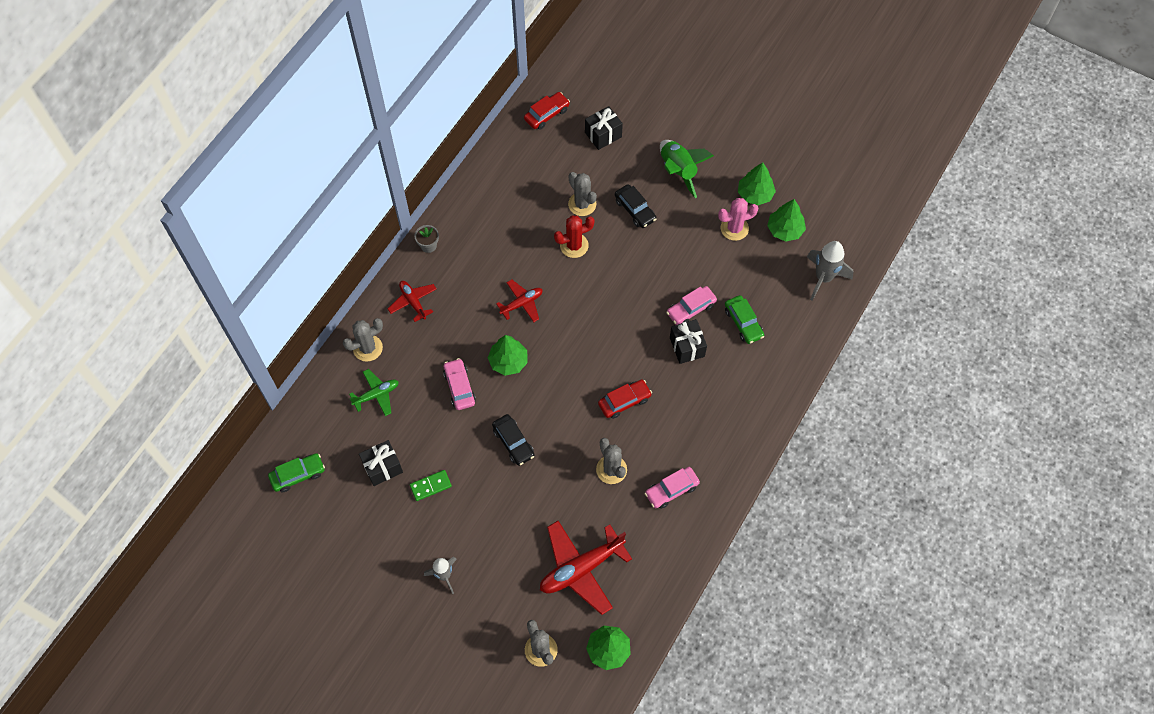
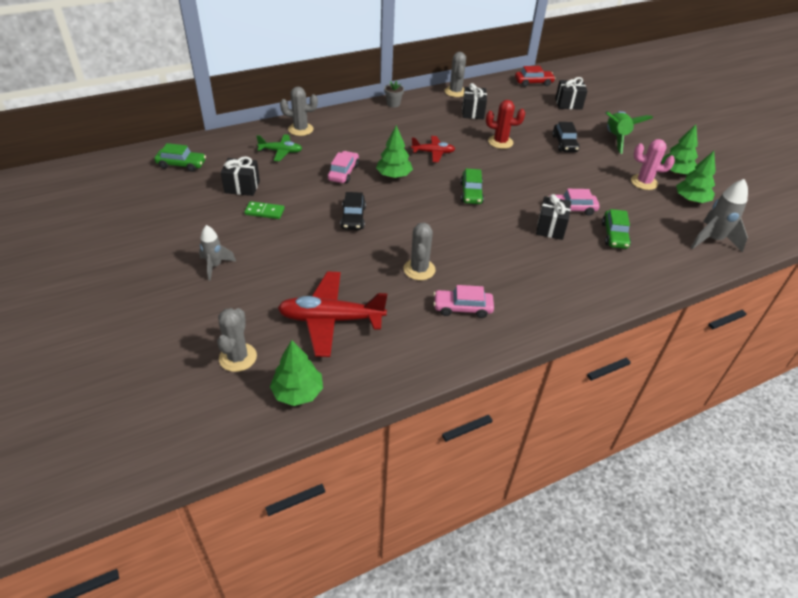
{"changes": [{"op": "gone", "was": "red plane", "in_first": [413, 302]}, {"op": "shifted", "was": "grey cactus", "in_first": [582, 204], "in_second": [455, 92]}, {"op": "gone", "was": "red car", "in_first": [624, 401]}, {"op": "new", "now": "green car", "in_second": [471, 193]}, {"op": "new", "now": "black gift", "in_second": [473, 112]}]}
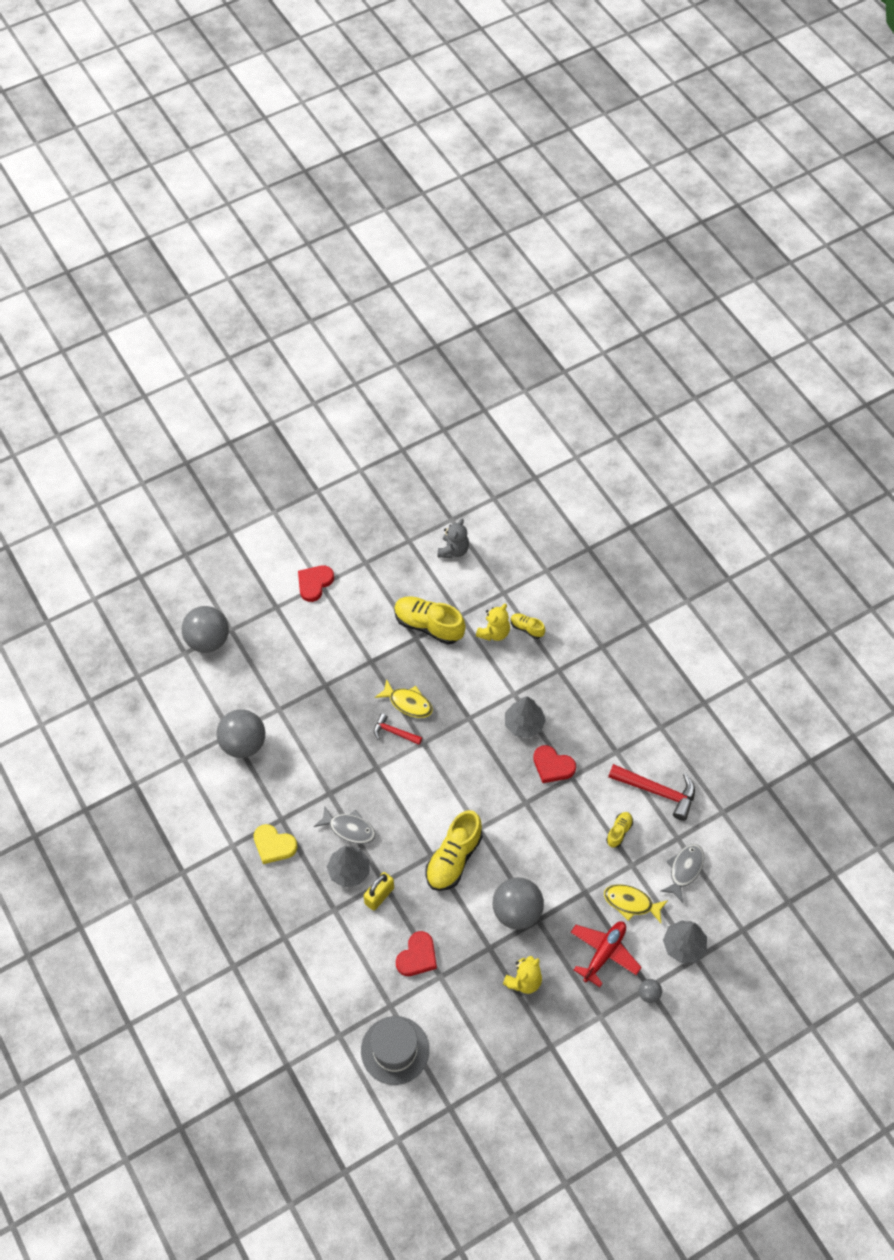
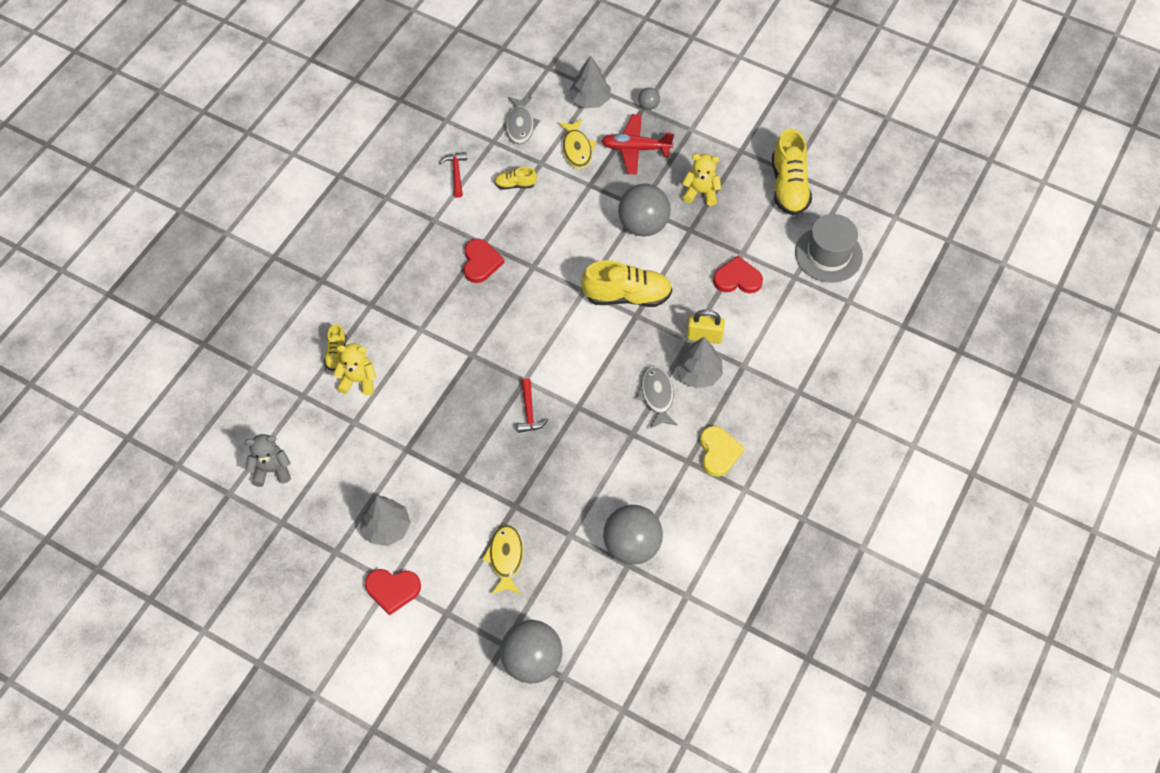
{"changes": [{"op": "shifted", "was": "yellow fish", "in_first": [408, 703], "in_second": [505, 558]}, {"op": "shifted", "was": "yellow shoe", "in_first": [428, 625], "in_second": [789, 186]}, {"op": "shifted", "was": "grey tree", "in_first": [524, 724], "in_second": [386, 528]}, {"op": "scaled", "was": "red hammer", "in_first": [657, 791], "in_second": [456, 173], "ratio": 0.58}, {"op": "rotated", "was": "grey fish", "in_first": [684, 870], "in_second": [520, 125], "clockwise": -90}]}
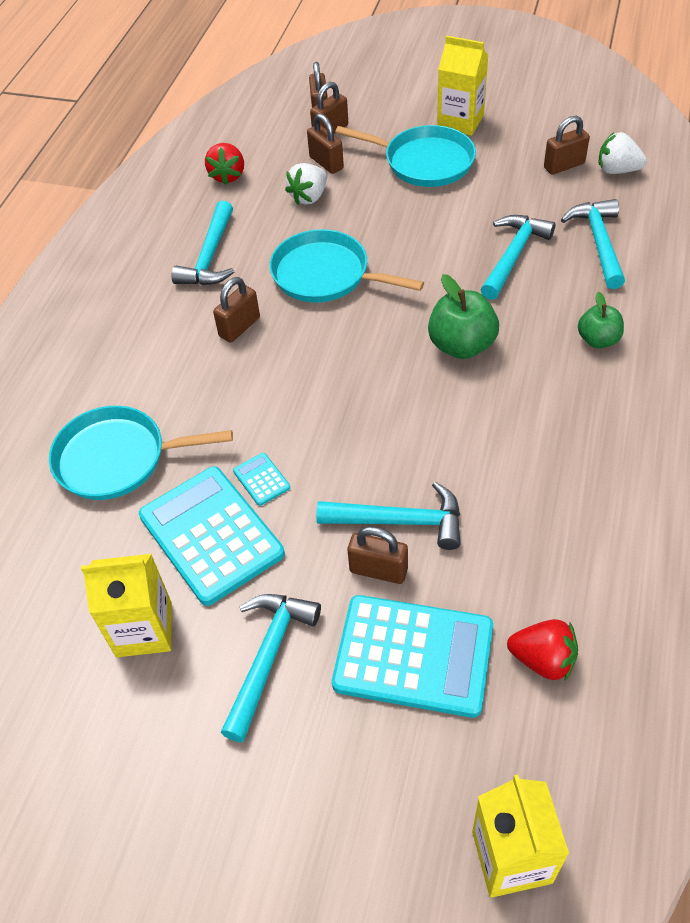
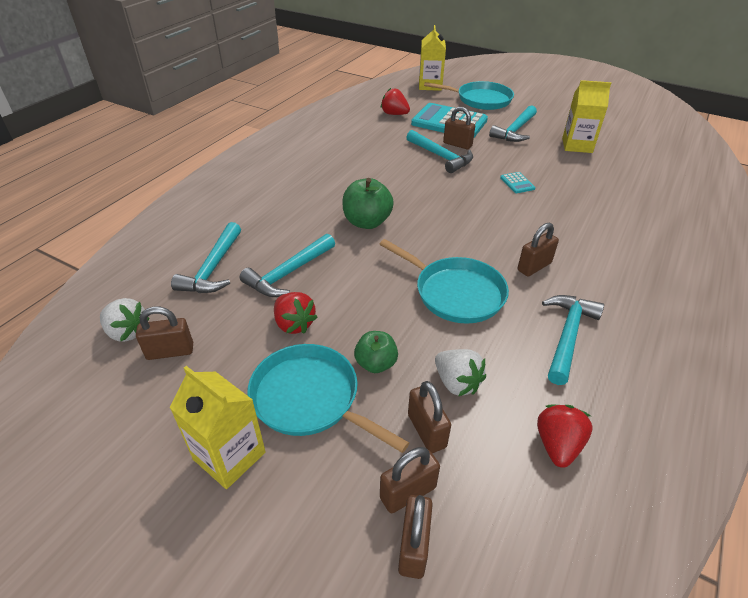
{"changes": [{"op": "shifted", "was": "turquoise pan", "in_first": [117, 459], "in_second": [481, 100]}, {"op": "gone", "was": "turquoise calculator", "in_first": [211, 535]}, {"op": "rotated", "was": "white strawberry", "in_first": [309, 197], "in_second": [457, 383], "clockwise": 90}, {"op": "rotated", "was": "turquoise hammer", "in_first": [400, 521], "in_second": [441, 157], "clockwise": -150}, {"op": "shifted", "was": "green apple", "in_first": [598, 340], "in_second": [376, 364]}, {"op": "new", "now": "red strawberry", "in_second": [294, 324]}]}
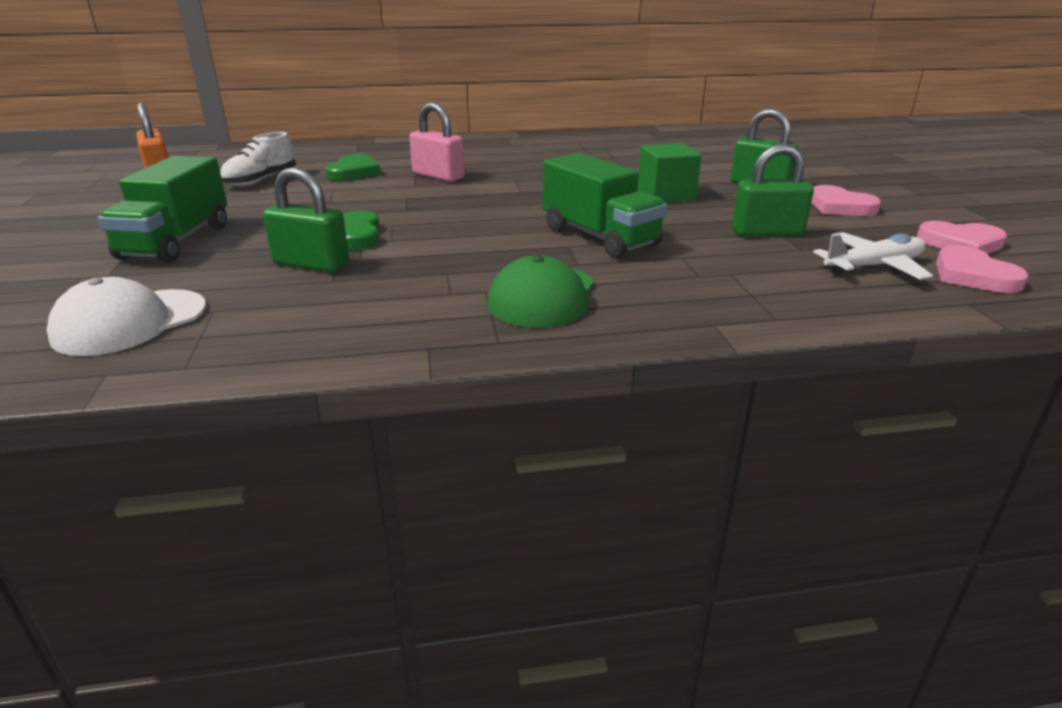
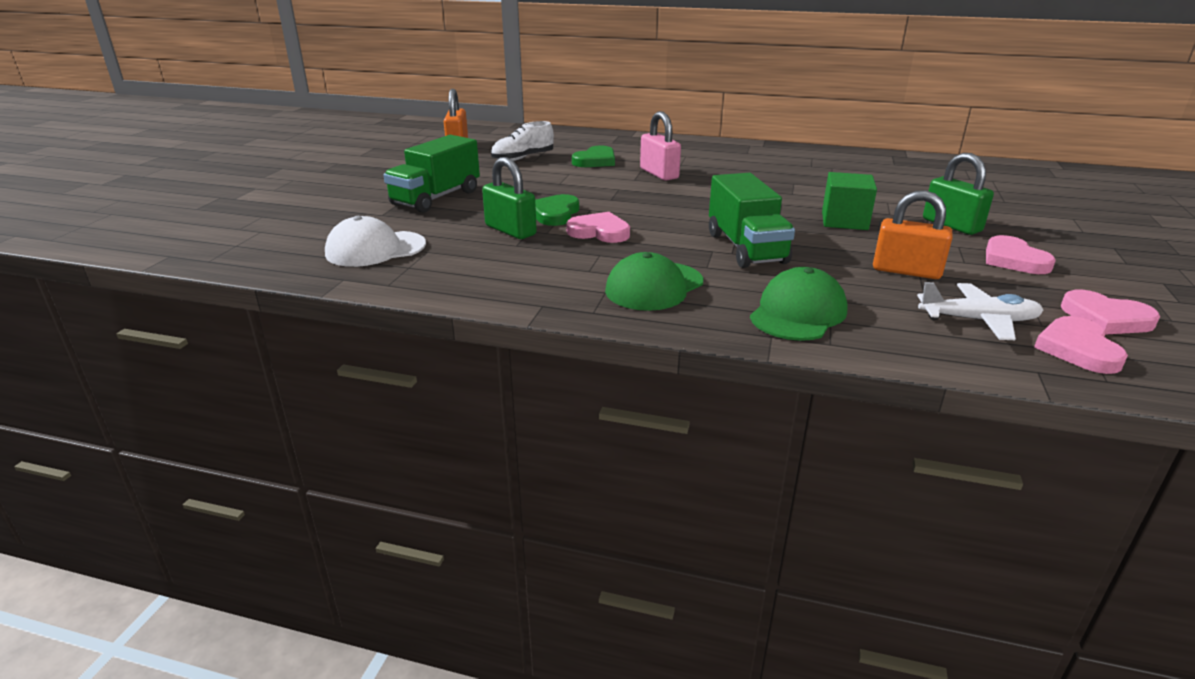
{"changes": [{"op": "repainted", "was": "green padlock", "now": "orange padlock", "in_first": [767, 232], "in_second": [906, 271]}, {"op": "new", "now": "pink heart", "in_second": [599, 232]}, {"op": "new", "now": "green cap", "in_second": [798, 313]}]}
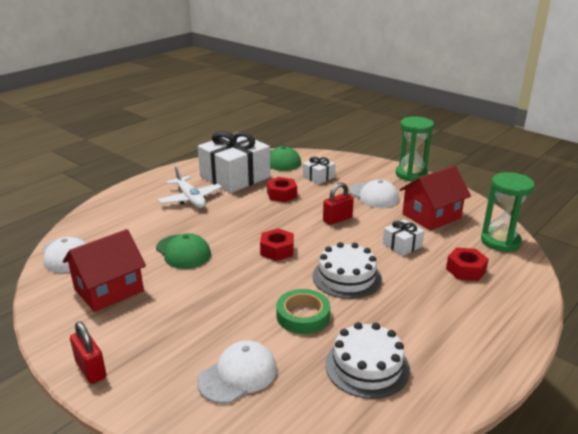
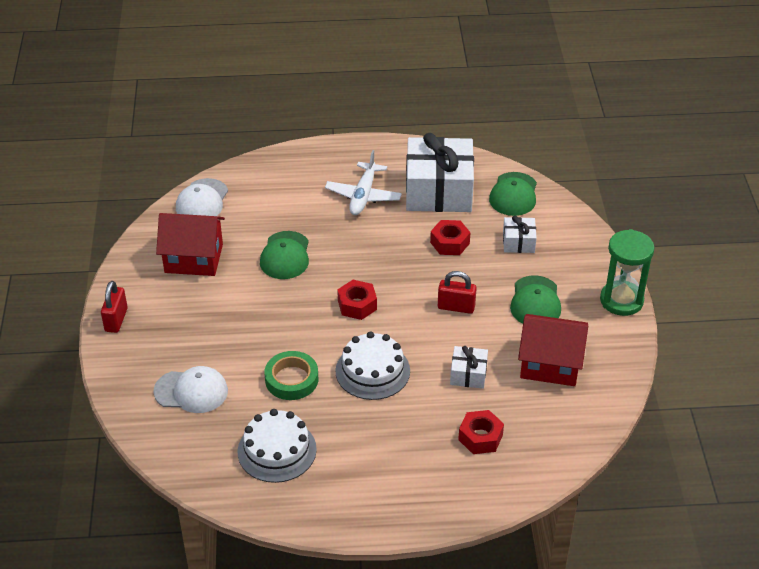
{"changes": [{"op": "repainted", "was": "white cap", "now": "green cap", "in_first": [374, 195], "in_second": [535, 302]}, {"op": "gone", "was": "green hourglass", "in_first": [500, 241]}]}
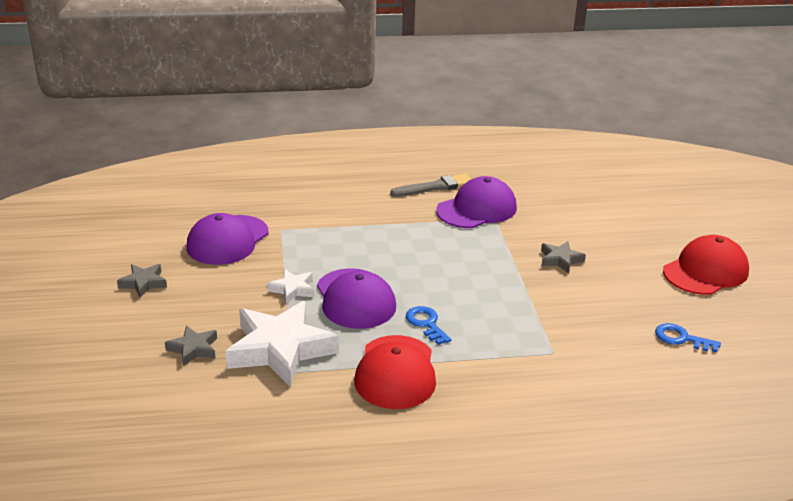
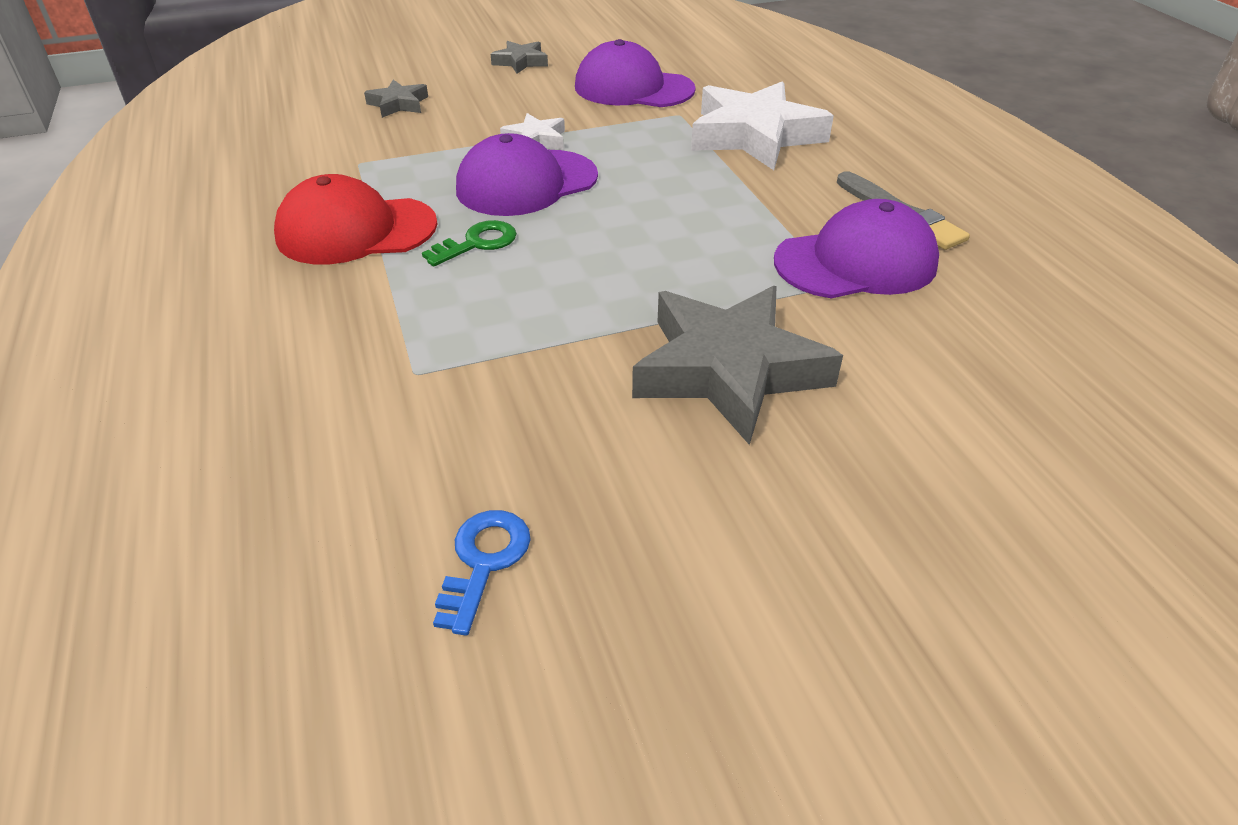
{"changes": [{"op": "shifted", "was": "white star", "in_first": [280, 349], "in_second": [755, 136]}, {"op": "repainted", "was": "blue key", "now": "green key", "in_first": [426, 324], "in_second": [477, 243]}, {"op": "rotated", "was": "purple cap", "in_first": [477, 209], "in_second": [856, 262], "clockwise": -60}, {"op": "scaled", "was": "grey star", "in_first": [560, 260], "in_second": [728, 370], "ratio": 2.12}, {"op": "gone", "was": "red cap", "in_first": [705, 271]}]}
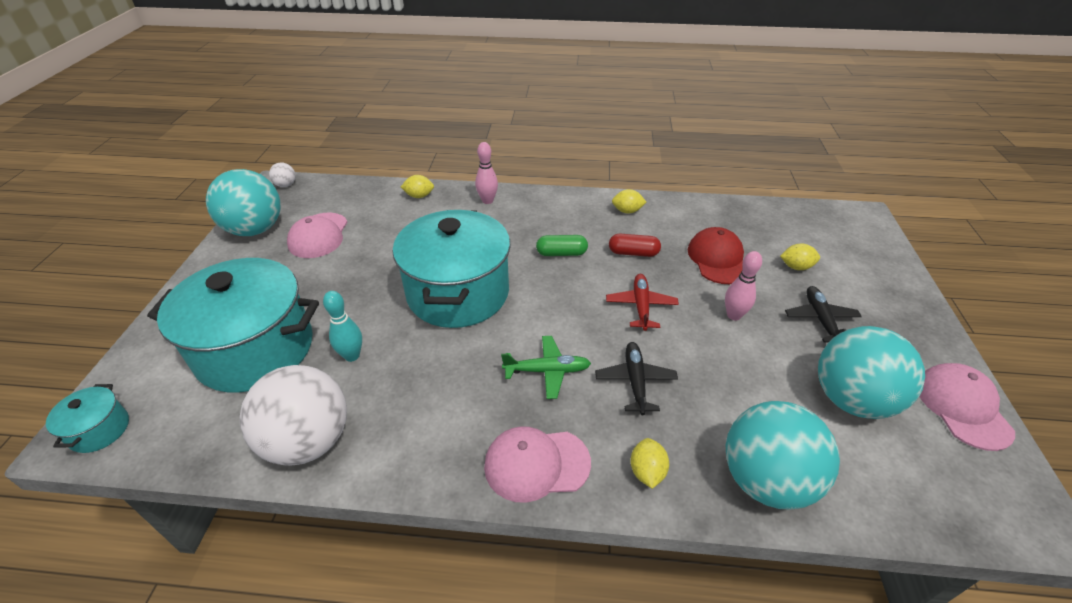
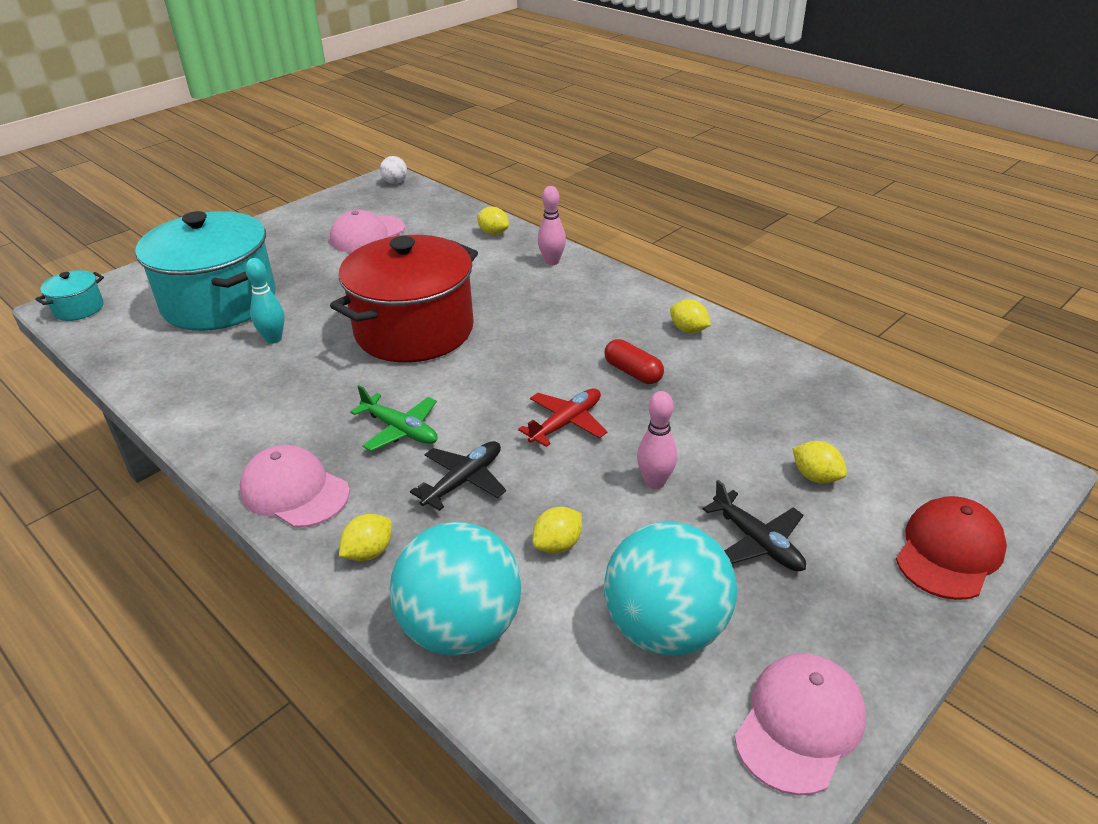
{"changes": [{"op": "gone", "was": "turquoise ball", "in_first": [255, 229]}, {"op": "gone", "was": "white ball", "in_first": [309, 441]}, {"op": "repainted", "was": "turquoise pot", "now": "red pot", "in_first": [458, 293], "in_second": [414, 330]}, {"op": "gone", "was": "green capsule", "in_first": [561, 253]}, {"op": "shifted", "was": "red cap", "in_first": [717, 259], "in_second": [949, 551]}, {"op": "rotated", "was": "black plane", "in_first": [820, 320], "in_second": [757, 542], "clockwise": 105}, {"op": "new", "now": "yellow lemon", "in_second": [558, 545]}]}
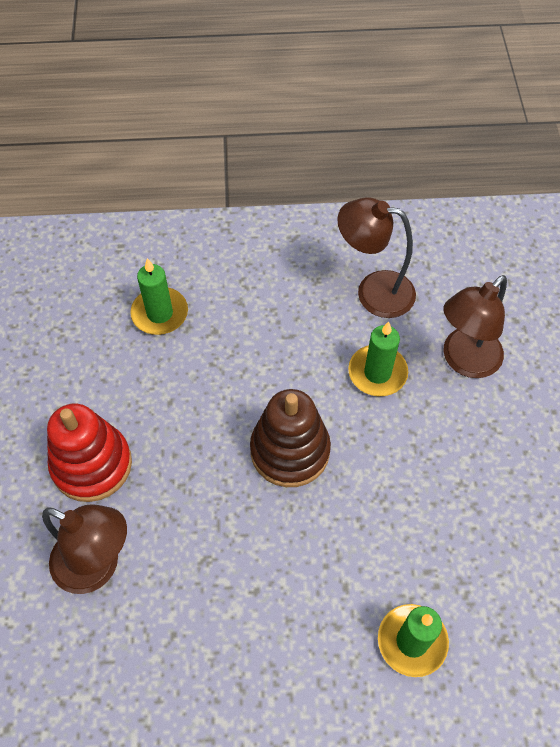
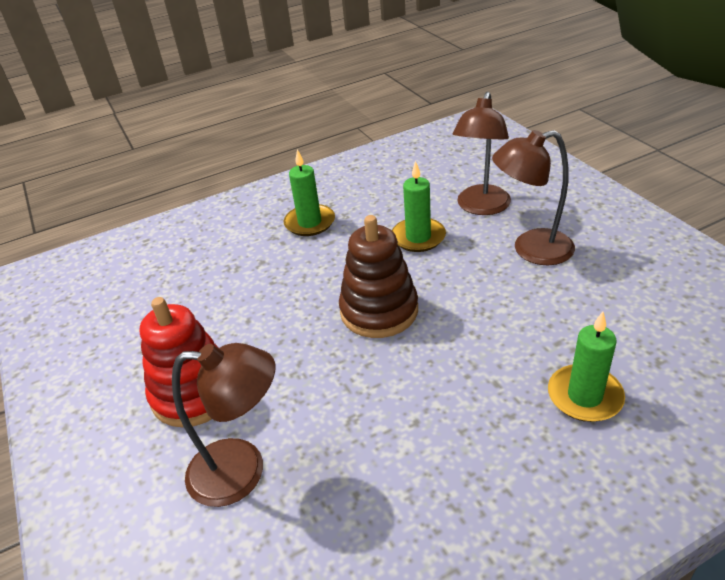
{"changes": [{"op": "shifted", "was": "green candle", "in_first": [160, 313], "in_second": [310, 223]}, {"op": "shifted", "was": "brown lamp", "in_first": [373, 291], "in_second": [531, 250]}]}
